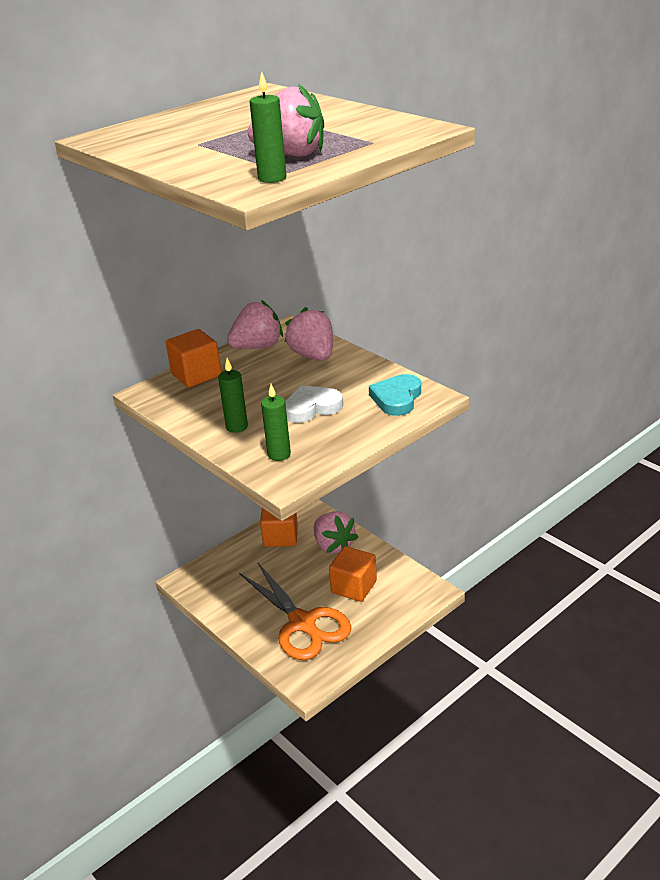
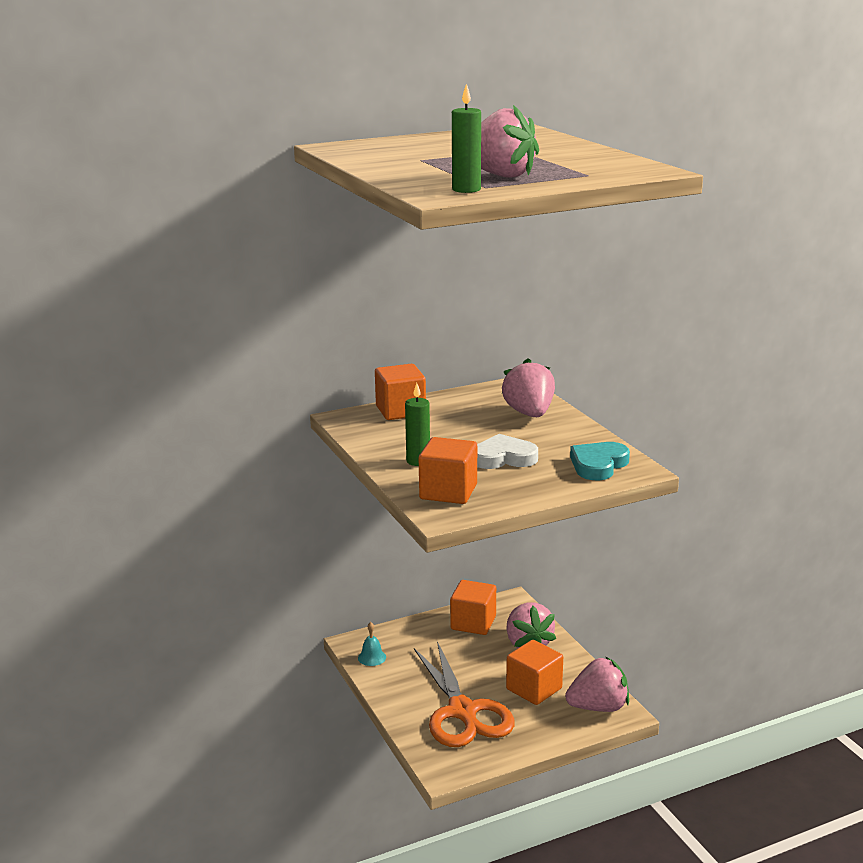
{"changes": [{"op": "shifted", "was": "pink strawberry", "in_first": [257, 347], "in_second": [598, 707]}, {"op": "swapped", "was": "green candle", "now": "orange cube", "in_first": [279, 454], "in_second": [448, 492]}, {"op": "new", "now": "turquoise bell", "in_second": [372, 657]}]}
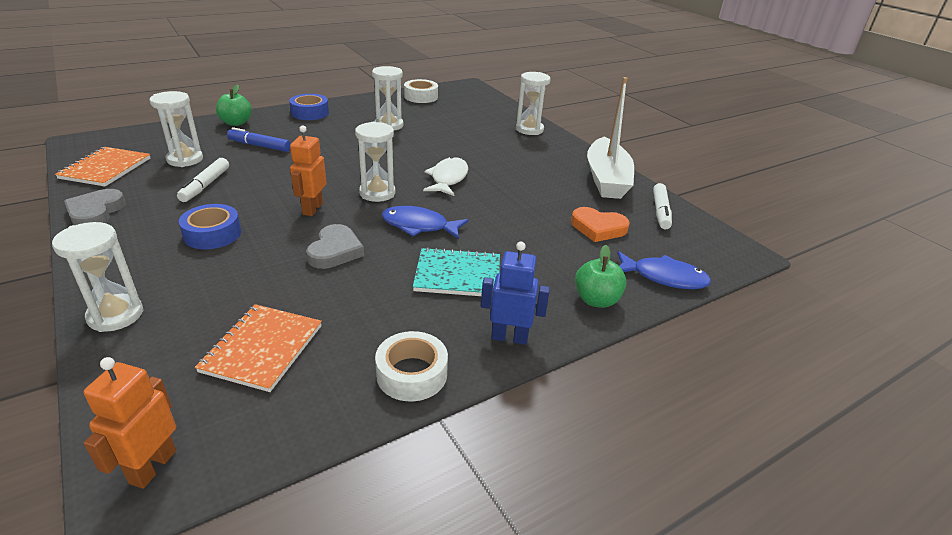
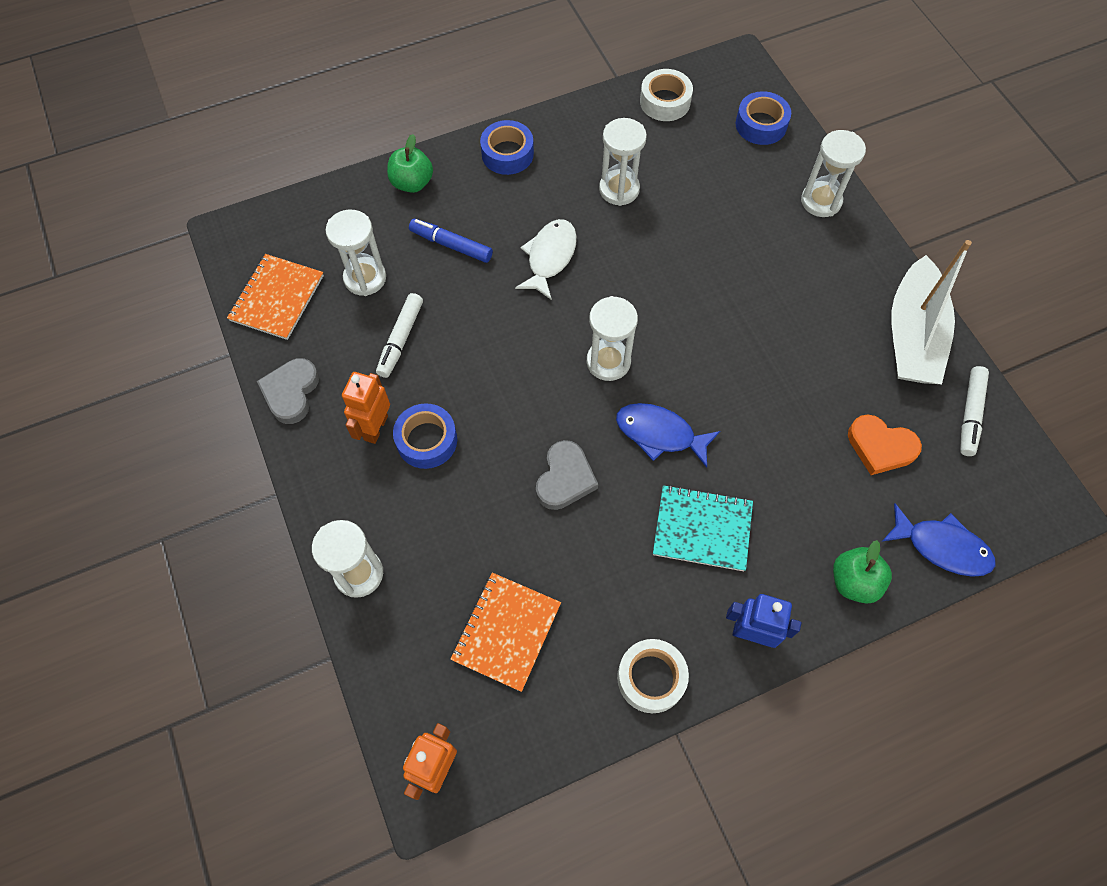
{"changes": [{"op": "shifted", "was": "orange robot", "in_first": [312, 209], "in_second": [375, 428]}, {"op": "shifted", "was": "white fish", "in_first": [448, 178], "in_second": [550, 257]}, {"op": "new", "now": "blue tape", "in_second": [761, 125]}]}
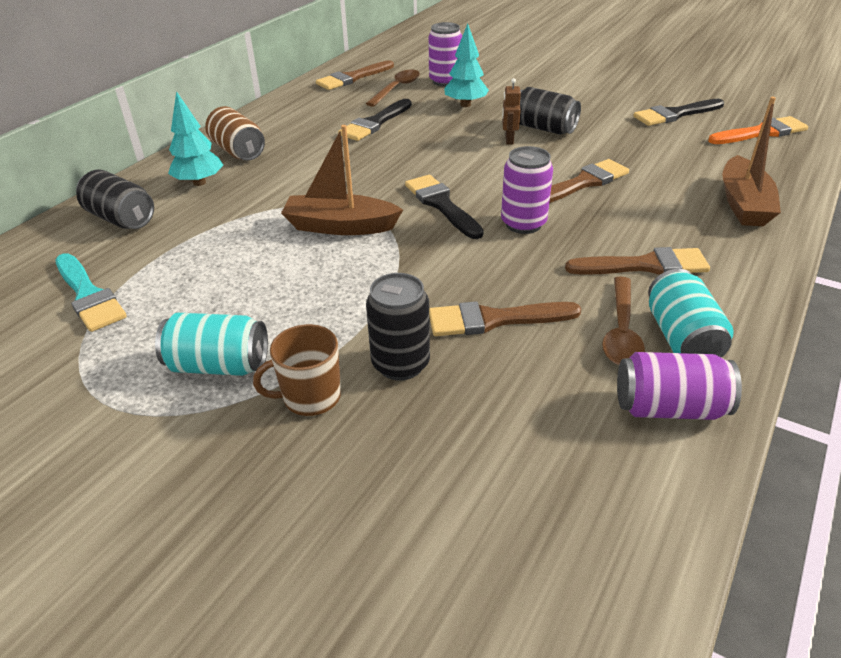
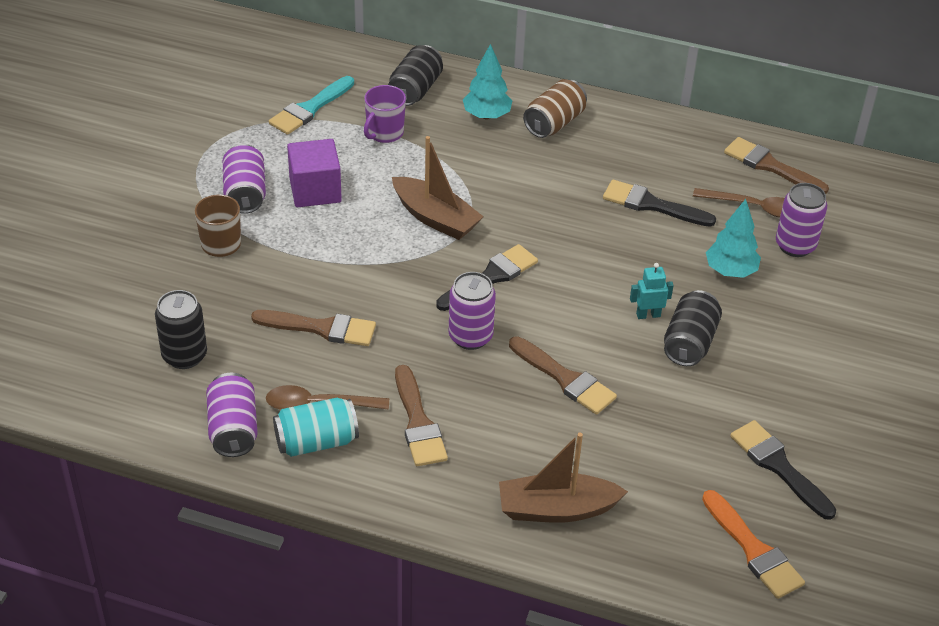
{"changes": [{"op": "repainted", "was": "turquoise can", "now": "purple can", "in_first": [218, 365], "in_second": [245, 193]}, {"op": "rotated", "was": "brown boat", "in_first": [340, 226], "in_second": [435, 218], "clockwise": 135}, {"op": "shifted", "was": "black can", "in_first": [400, 364], "in_second": [184, 356]}, {"op": "rotated", "was": "brown brush", "in_first": [495, 319], "in_second": [320, 328], "clockwise": 120}, {"op": "repainted", "was": "brown robot", "now": "turquoise robot", "in_first": [509, 140], "in_second": [648, 315]}, {"op": "new", "now": "purple cube", "in_second": [315, 190]}, {"op": "new", "now": "purple mug", "in_second": [384, 133]}]}
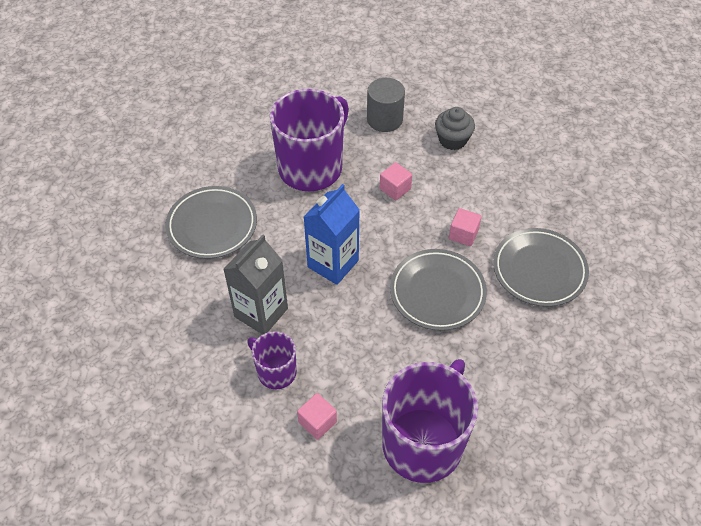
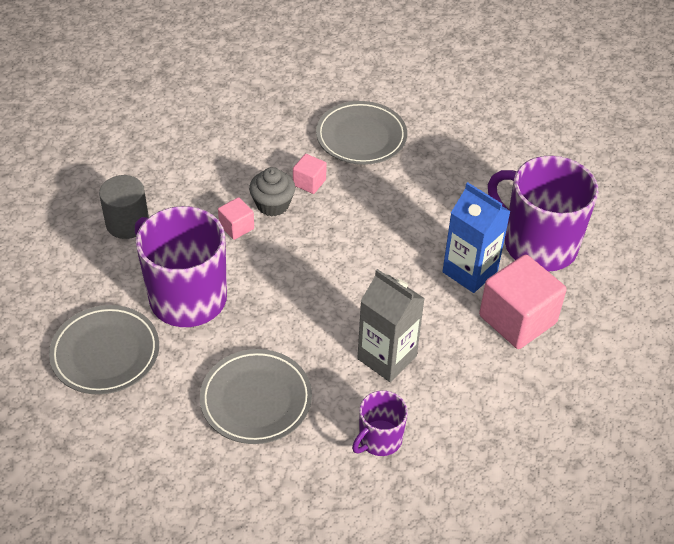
{"changes": [{"op": "shifted", "was": "purple mug", "in_first": [276, 371], "in_second": [379, 439]}, {"op": "scaled", "was": "pink cube", "in_first": [317, 422], "in_second": [517, 319], "ratio": 2.06}, {"op": "shifted", "was": "blue carton", "in_first": [333, 263], "in_second": [470, 271]}, {"op": "shifted", "was": "grey plate", "in_first": [437, 292], "in_second": [105, 353]}, {"op": "shifted", "was": "grey cupcake", "in_first": [452, 140], "in_second": [272, 204]}]}
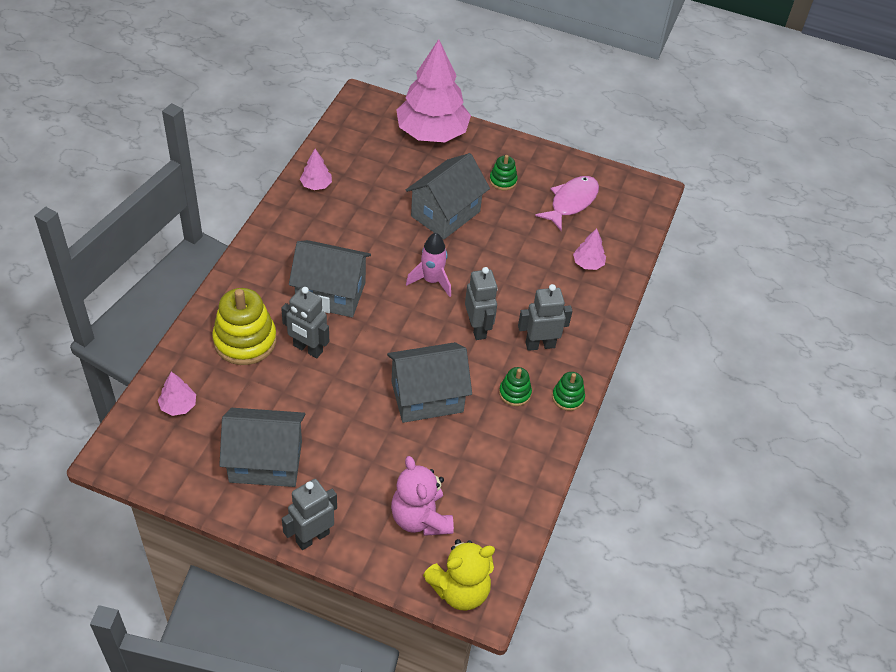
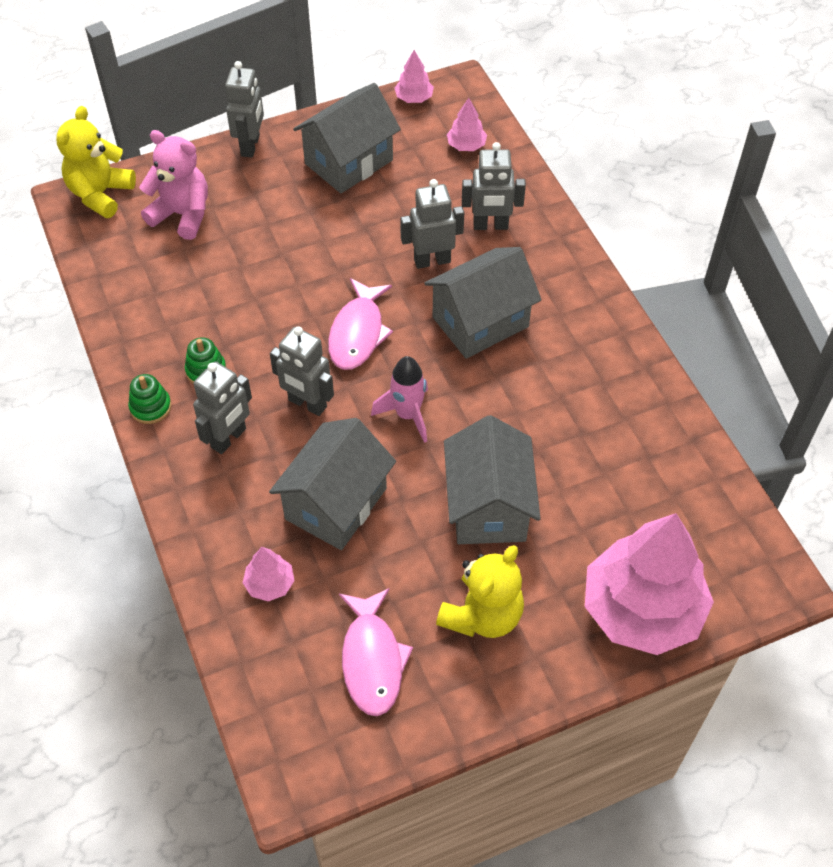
{"changes": [{"op": "swapped", "was": "yellow stacking toy", "now": "grey robot", "in_first": [245, 340], "in_second": [490, 225]}, {"op": "shifted", "was": "pink tree", "in_first": [316, 185], "in_second": [414, 98]}, {"op": "shifted", "was": "grey house", "in_first": [427, 397], "in_second": [336, 503]}, {"op": "swapped", "was": "green stacking toy", "now": "yellow teddy bear", "in_first": [503, 180], "in_second": [482, 615]}, {"op": "new", "now": "pink fish", "in_second": [358, 333]}]}
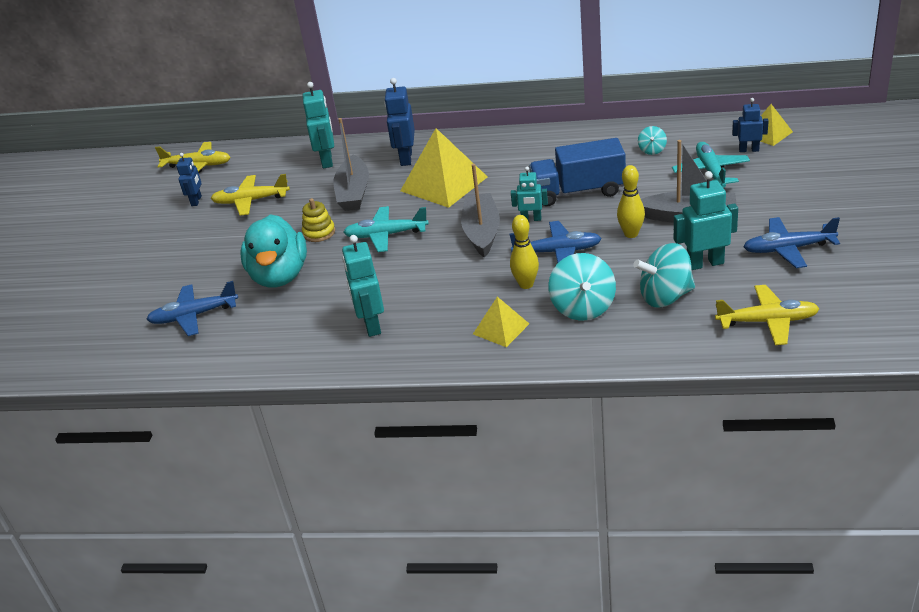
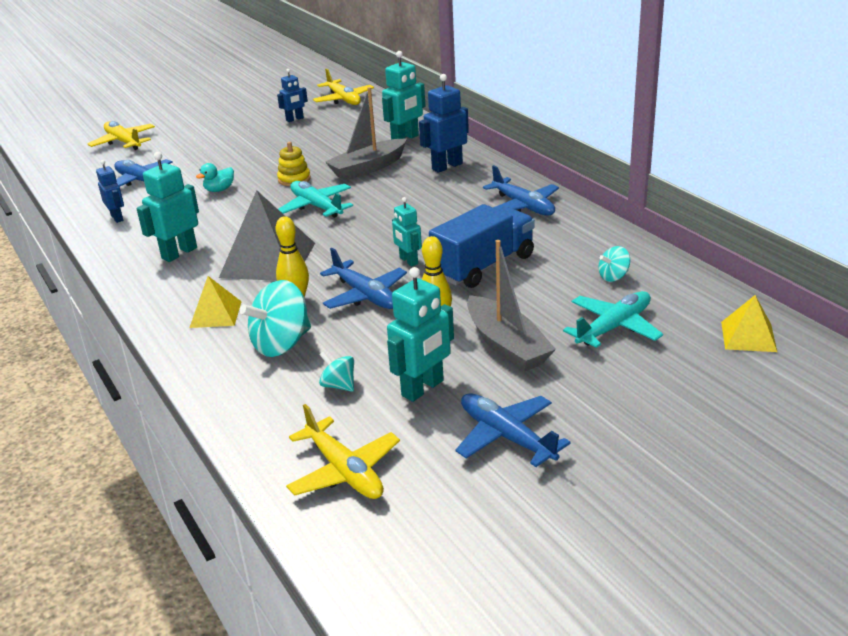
{"changes": [{"op": "shifted", "was": "yellow plane", "in_first": [250, 201], "in_second": [123, 142]}, {"op": "scaled", "was": "turquoise duck", "in_first": [279, 276], "in_second": [219, 190], "ratio": 0.42}, {"op": "gone", "was": "yellow pyramid", "in_first": [443, 184]}, {"op": "gone", "was": "grey boat", "in_first": [481, 232]}, {"op": "rotated", "was": "blue truck", "in_first": [578, 192], "in_second": [483, 266], "clockwise": 90}, {"op": "scaled", "was": "turquoise spinning top", "in_first": [665, 296], "in_second": [339, 385], "ratio": 0.52}, {"op": "rotated", "was": "turquoise robot", "in_first": [705, 263], "in_second": [423, 388], "clockwise": 90}, {"op": "shifted", "was": "blue robot", "in_first": [748, 150], "in_second": [117, 218]}, {"op": "new", "now": "grey pyramid", "in_second": [268, 260]}, {"op": "new", "now": "blue plane", "in_second": [523, 206]}]}
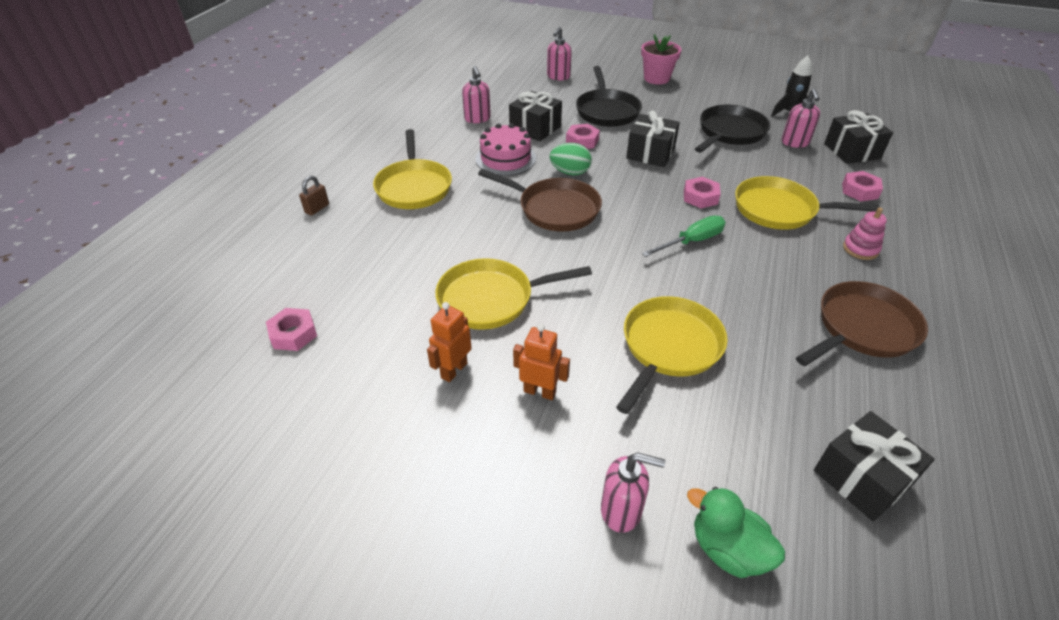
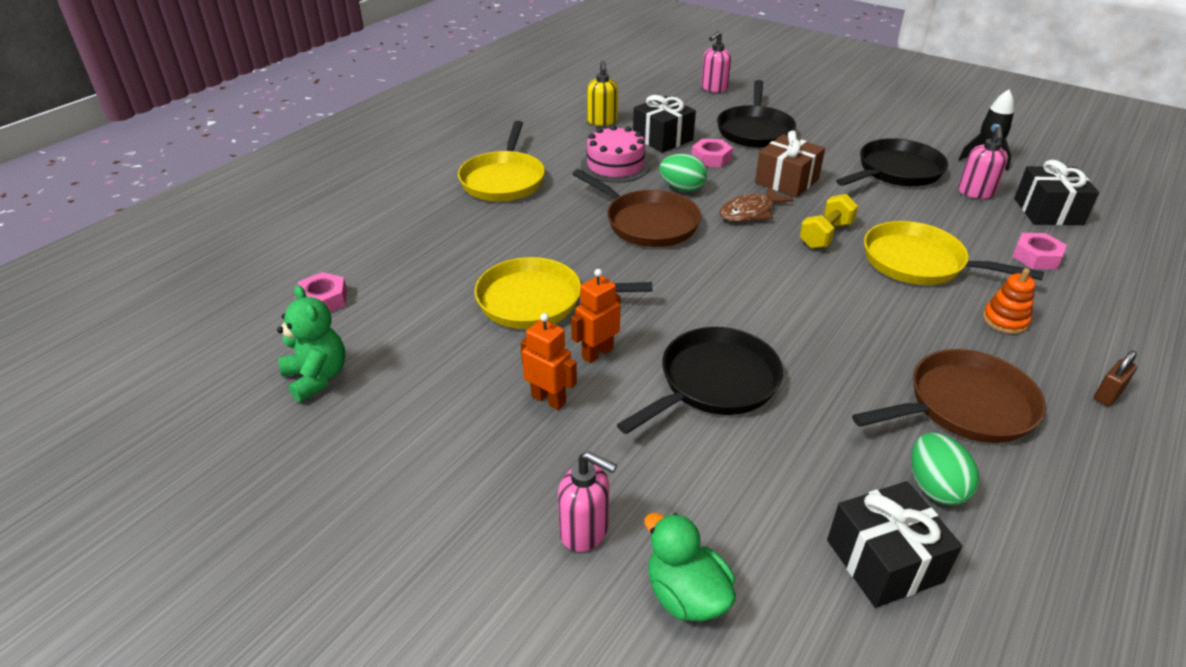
{"changes": [{"op": "shifted", "was": "brown padlock", "in_first": [317, 208], "in_second": [1107, 395]}, {"op": "shifted", "was": "orange robot", "in_first": [454, 370], "in_second": [597, 353]}, {"op": "repainted", "was": "pink soap dispenser", "now": "yellow soap dispenser", "in_first": [477, 119], "in_second": [602, 121]}, {"op": "repainted", "was": "yellow pan", "now": "black pan", "in_first": [669, 347], "in_second": [714, 383]}, {"op": "repainted", "was": "black gift", "now": "brown gift", "in_first": [650, 153], "in_second": [786, 181]}, {"op": "gone", "was": "pink flower pot", "in_first": [656, 78]}, {"op": "gone", "was": "green screwdriver", "in_first": [691, 241]}, {"op": "swapped", "was": "pink nut", "now": "yellow dumbbell", "in_first": [700, 197], "in_second": [825, 235]}, {"op": "repainted", "was": "pink stacking toy", "now": "orange stacking toy", "in_first": [860, 249], "in_second": [1005, 320]}, {"op": "new", "now": "green teddy bear", "in_second": [317, 377]}, {"op": "new", "now": "brown fish", "in_second": [750, 212]}, {"op": "new", "now": "green egg", "in_second": [935, 487]}]}
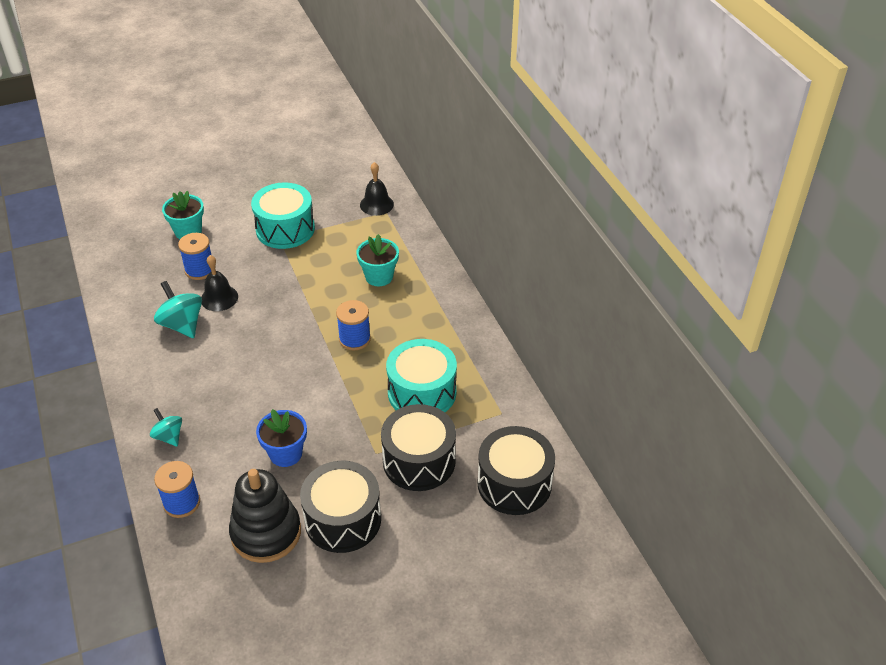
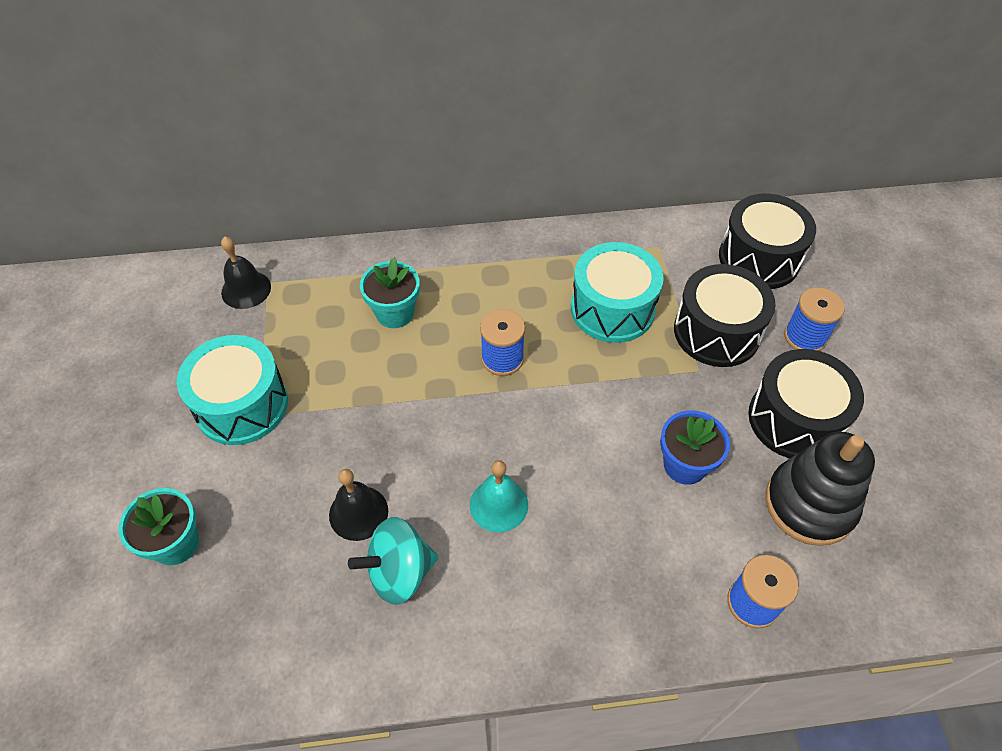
{"changes": [{"op": "gone", "was": "turquoise spinning top", "in_first": [169, 436]}, {"op": "shifted", "was": "blue spool", "in_first": [200, 270], "in_second": [805, 337]}, {"op": "new", "now": "turquoise bell", "in_second": [499, 504]}]}
